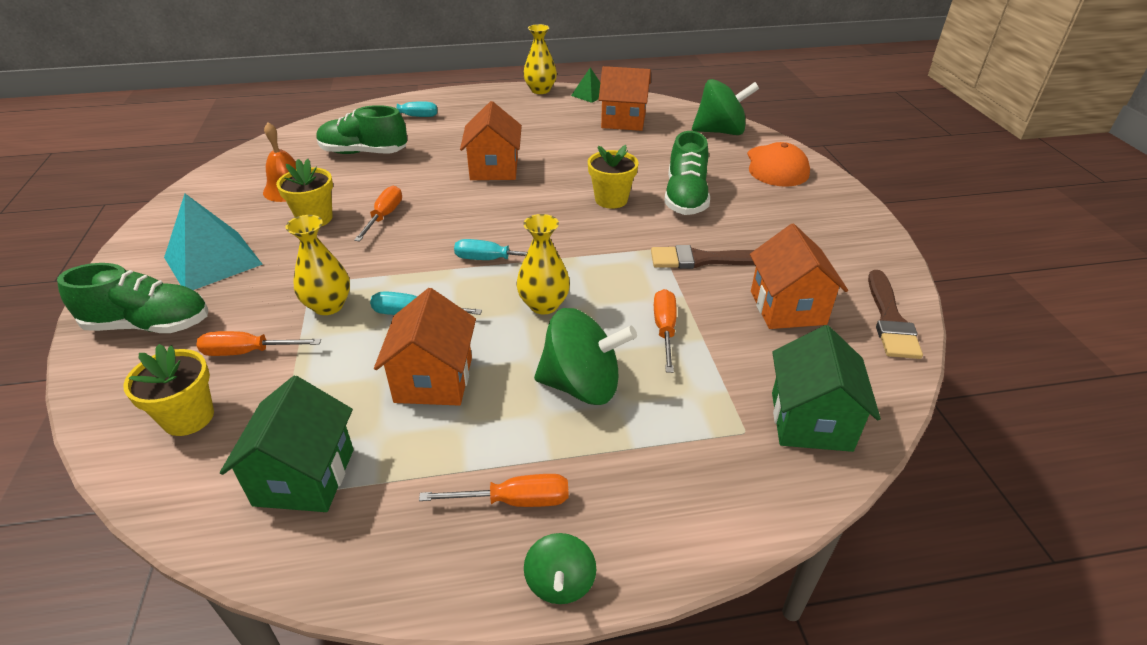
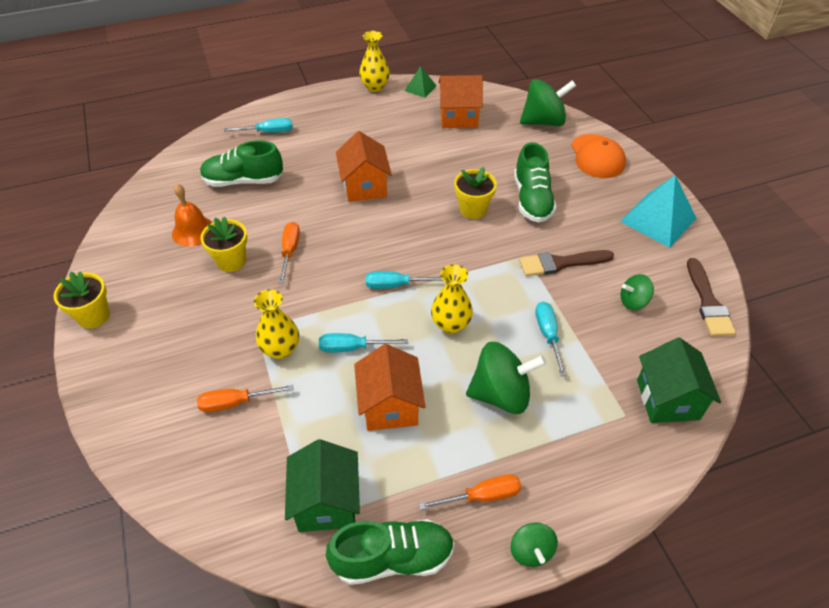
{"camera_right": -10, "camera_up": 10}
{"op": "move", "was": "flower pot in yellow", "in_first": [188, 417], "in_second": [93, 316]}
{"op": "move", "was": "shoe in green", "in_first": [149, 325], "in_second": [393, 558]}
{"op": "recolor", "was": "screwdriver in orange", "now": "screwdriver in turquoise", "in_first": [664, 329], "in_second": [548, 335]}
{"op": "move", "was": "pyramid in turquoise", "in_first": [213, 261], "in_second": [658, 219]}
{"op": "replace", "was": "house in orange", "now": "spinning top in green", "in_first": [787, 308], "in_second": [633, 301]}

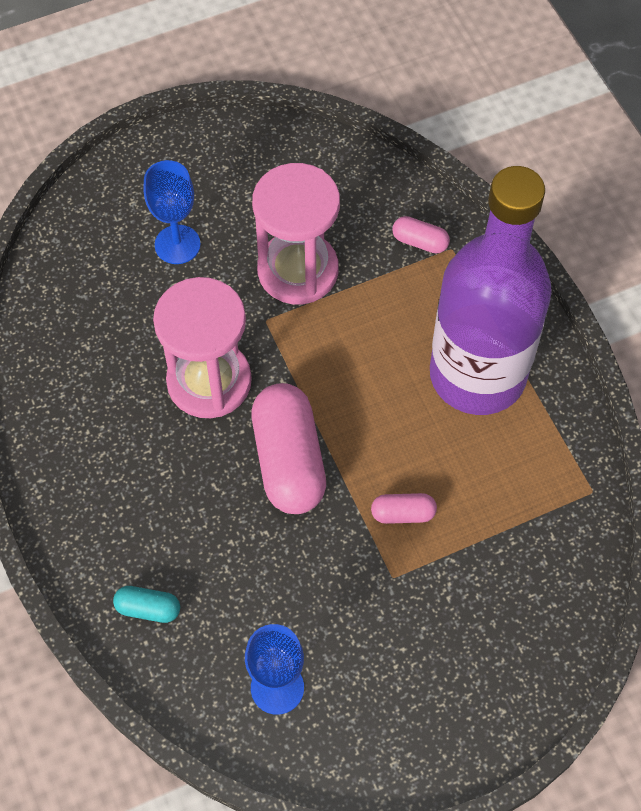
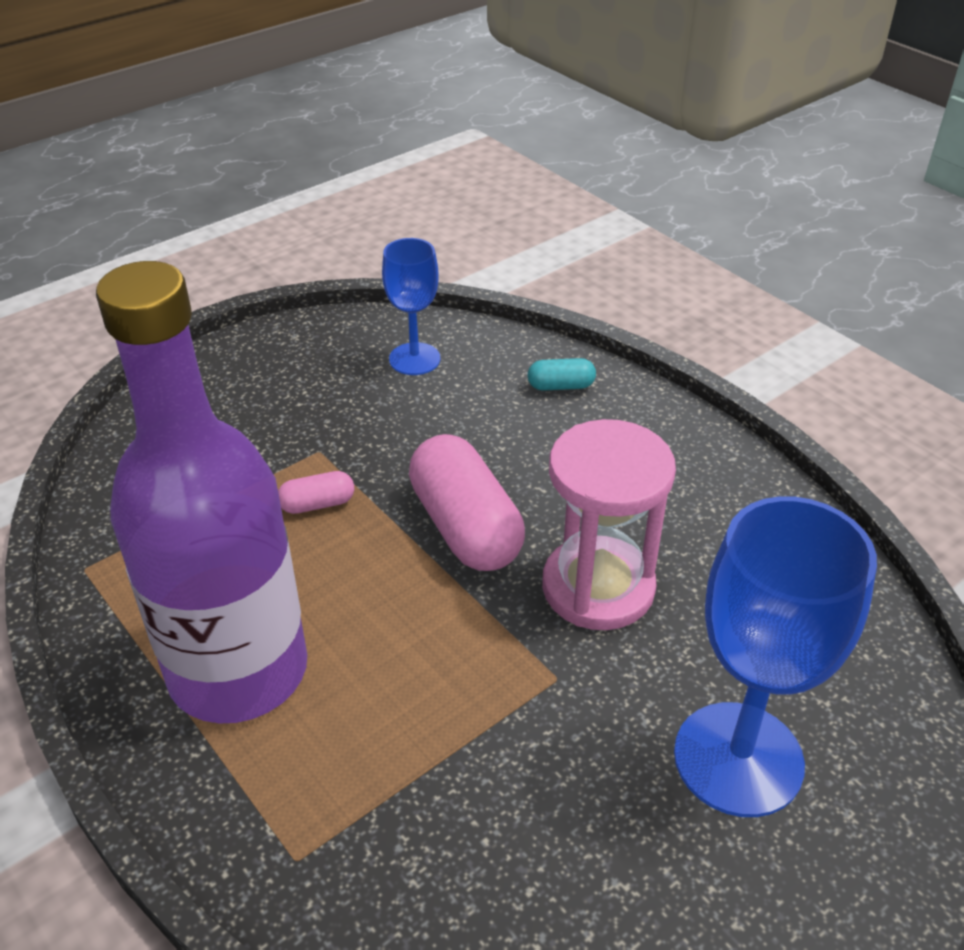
{"camera_right": 165, "camera_up": -20}
{"op": "resize", "was": "goblet in blue", "in_first": [177, 244], "in_second": [738, 759], "ratio": 1.73}
{"op": "delete", "was": "hourglass in pink", "in_first": [298, 270]}
{"op": "delete", "was": "capsule in pink", "in_first": [420, 242]}

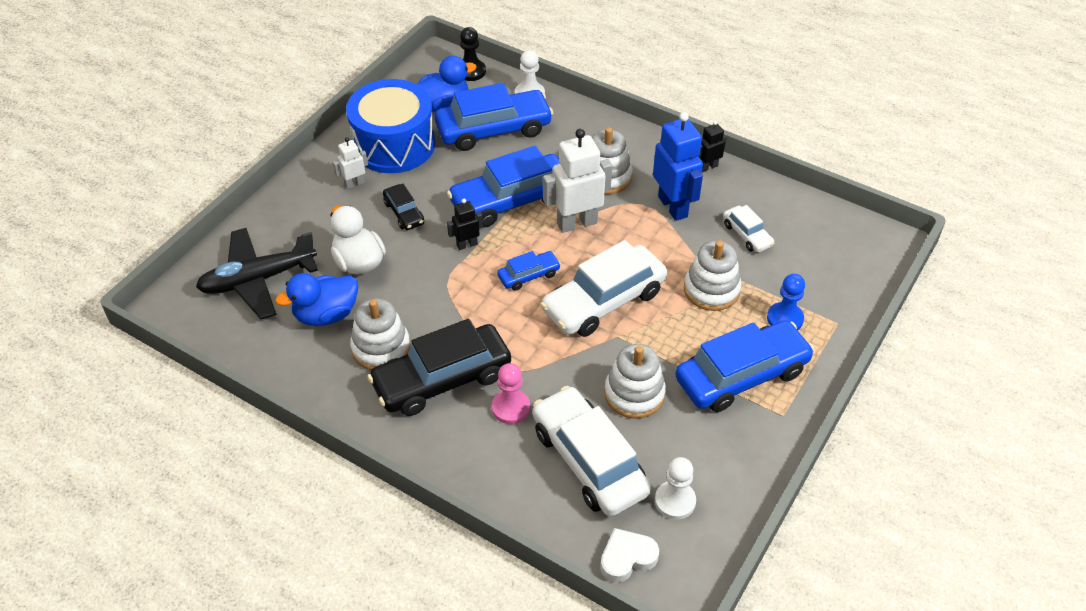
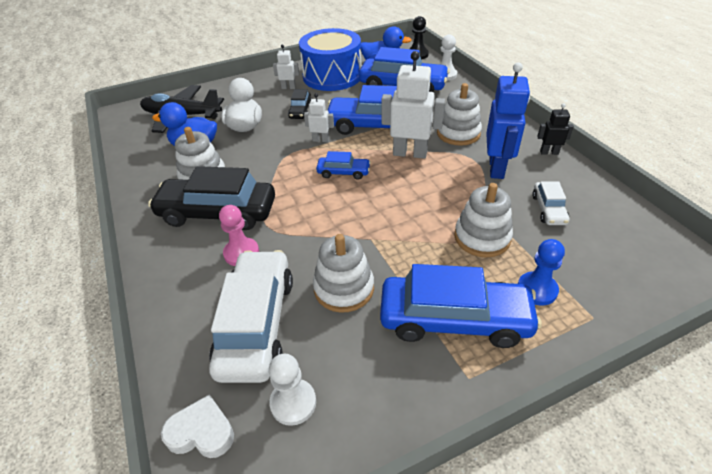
{"camera_right": 35, "camera_up": -5}
{"op": "recolor", "was": "robot in black", "now": "robot in white", "in_first": [467, 244], "in_second": [320, 140]}
{"op": "delete", "was": "car in white", "in_first": [604, 301]}

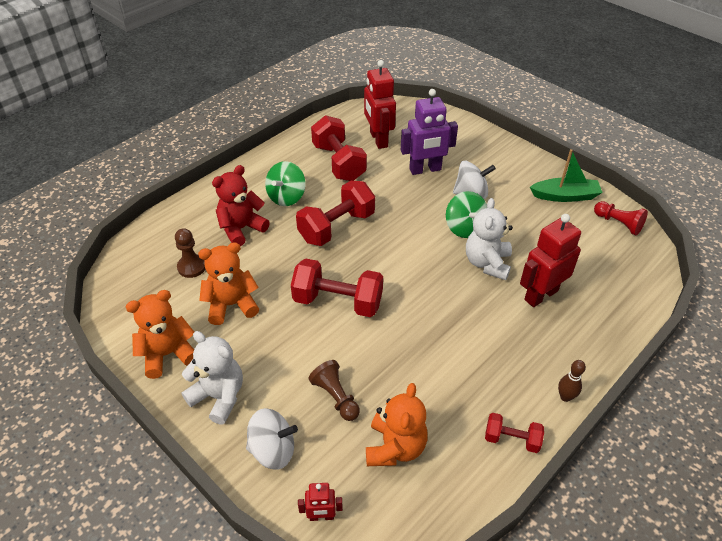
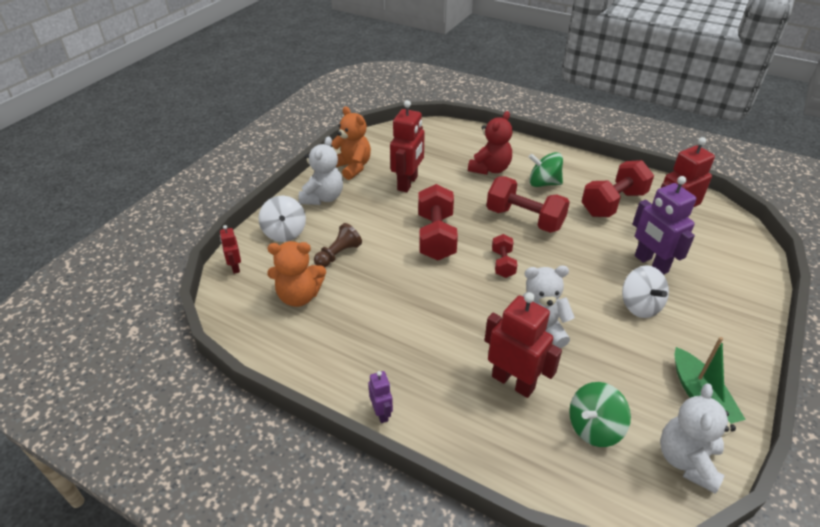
{"camera_right": 75, "camera_up": -5}
{"op": "replace", "was": "bowling pin in brown", "now": "robot in purple", "in_first": [565, 397], "in_second": [381, 413]}
{"op": "replace", "was": "teddy bear in orange", "now": "robot in red", "in_first": [231, 305], "in_second": [408, 183]}
{"op": "rotate", "was": "teddy bear in red", "in_first": [241, 229], "in_second": [490, 169], "clockwise": 90}
{"op": "move", "was": "dumbbell in red", "in_first": [511, 439], "in_second": [503, 264]}
{"op": "move", "was": "spinning top in green", "in_first": [465, 228], "in_second": [594, 428]}
{"op": "replace", "was": "pawn in red", "now": "teddy bear in white", "in_first": [618, 223], "in_second": [687, 460]}
{"op": "delete", "was": "pawn in brown", "in_first": [192, 267]}

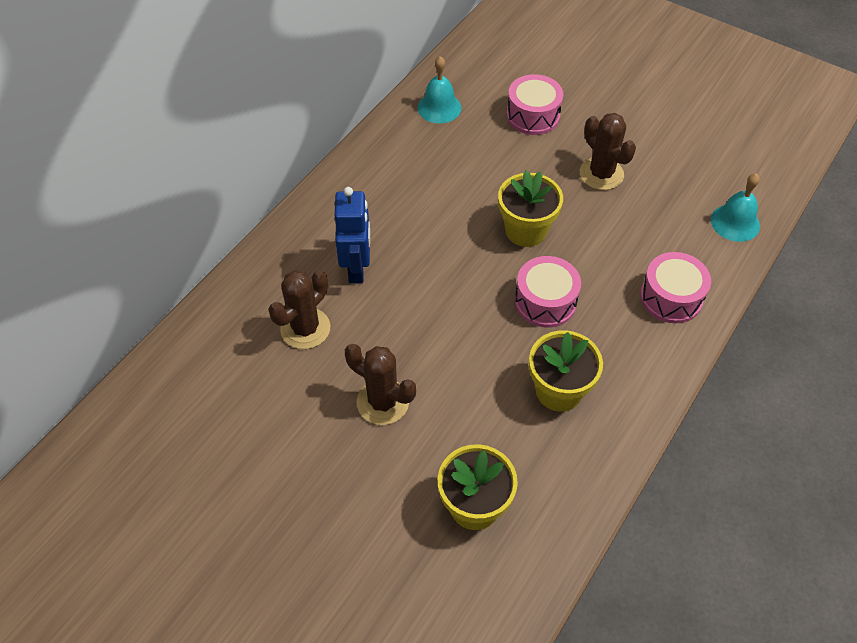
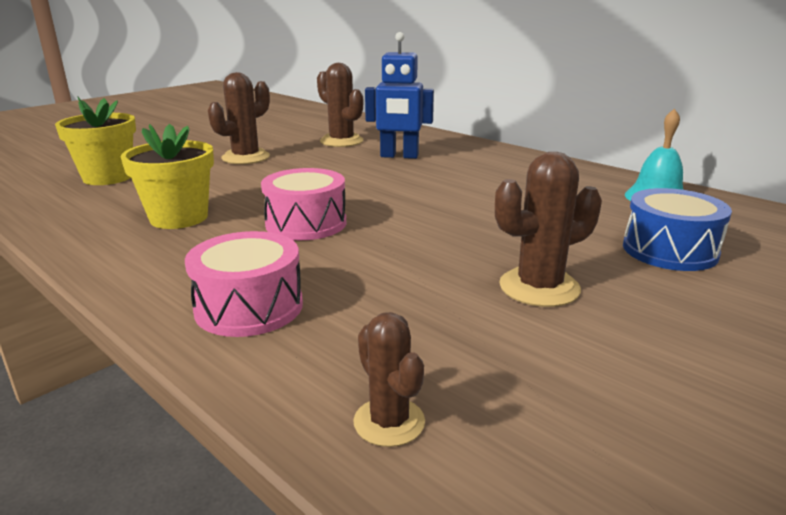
{"camera_right": 100, "camera_up": -30}
{"op": "replace", "was": "bell in turquoise", "now": "cactus in brown", "in_first": [735, 222], "in_second": [389, 422]}
{"op": "recolor", "was": "drum in pink", "now": "drum in blue", "in_first": [533, 115], "in_second": [669, 250]}
{"op": "delete", "was": "flower pot in yellow", "in_first": [526, 230]}

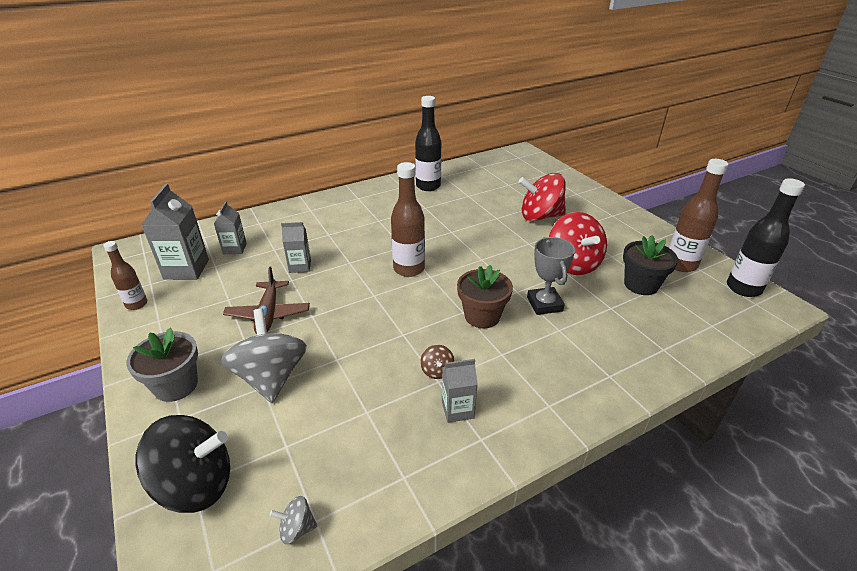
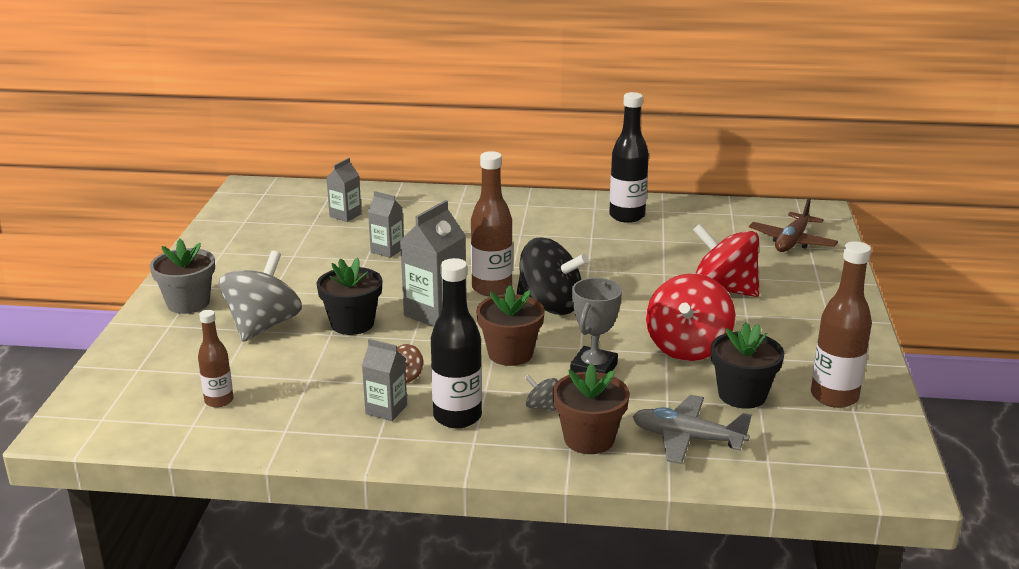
{"camera_right": 35, "camera_up": -10}
{"op": "move", "was": "bottle in brown", "in_first": [136, 304], "in_second": [219, 401]}
{"op": "insert", "now": "flower pot in black", "in_second": [352, 324]}
{"op": "move", "was": "carton in grey", "in_first": [186, 269], "in_second": [435, 313]}
{"op": "move", "was": "bottle in black", "in_first": [743, 288], "in_second": [457, 417]}
{"op": "move", "was": "spinning top in black", "in_first": [196, 484], "in_second": [550, 305]}
{"op": "move", "was": "spinning top in grey", "in_first": [297, 528], "in_second": [542, 407]}
{"op": "insert", "now": "flower pot in brown", "in_second": [589, 439]}
{"op": "insert", "now": "plane in grey", "in_second": [687, 438]}
{"op": "move", "was": "plane in brown", "in_first": [268, 314], "in_second": [792, 241]}

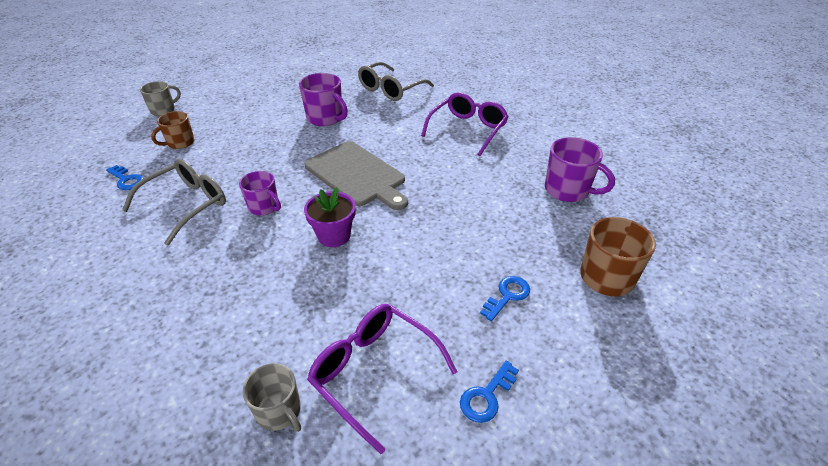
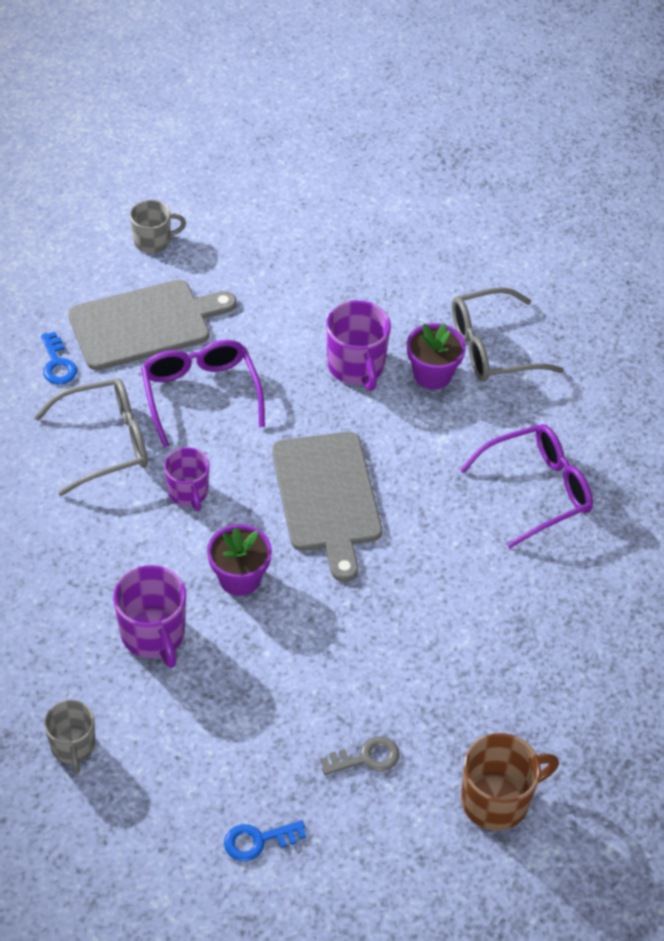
{"camera_right": 30, "camera_up": 10}
{"op": "replace", "was": "mug in brown", "now": "cutting board in grey", "in_first": [180, 143], "in_second": [145, 324]}
{"op": "move", "was": "mug in purple", "in_first": [568, 190], "in_second": [153, 635]}
{"op": "move", "was": "glasses in purple", "in_first": [374, 372], "in_second": [200, 394]}
{"op": "recolor", "was": "key in blue", "now": "key in grey", "in_first": [507, 296], "in_second": [366, 758]}
{"op": "insert", "now": "flower pot in purple", "in_second": [432, 374]}

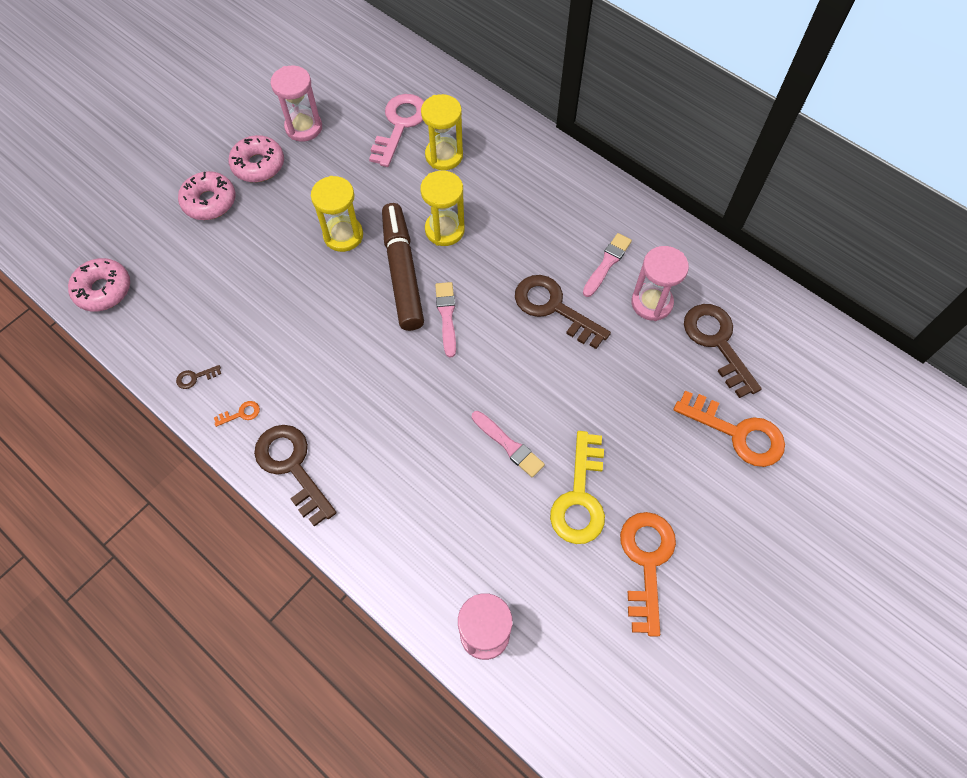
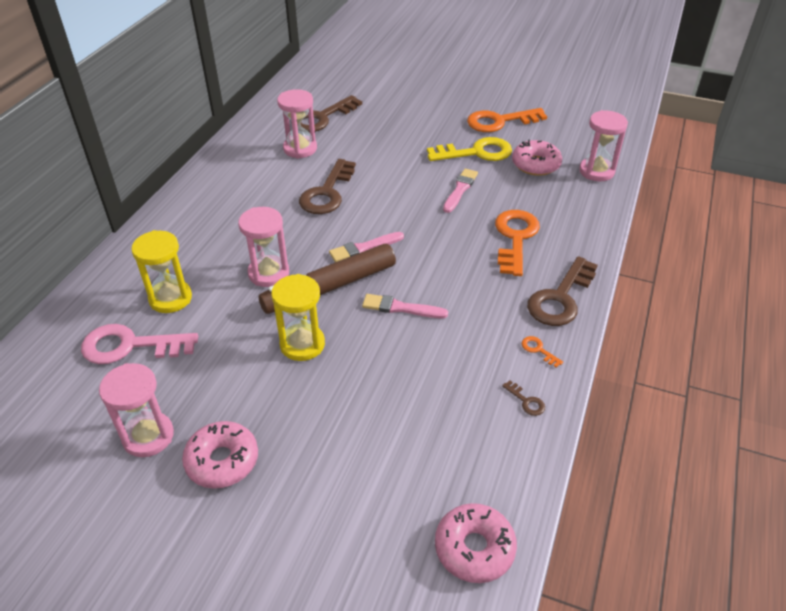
{"camera_right": -110, "camera_up": -20}
{"op": "recolor", "was": "hourglass in yellow", "now": "hourglass in pink", "in_first": [444, 230], "in_second": [268, 273]}
{"op": "move", "was": "brush in pink", "in_first": [607, 263], "in_second": [401, 308]}
{"op": "move", "was": "key in orange", "in_first": [737, 433], "in_second": [515, 238]}
{"op": "move", "was": "donut in pink", "in_first": [209, 201], "in_second": [535, 164]}

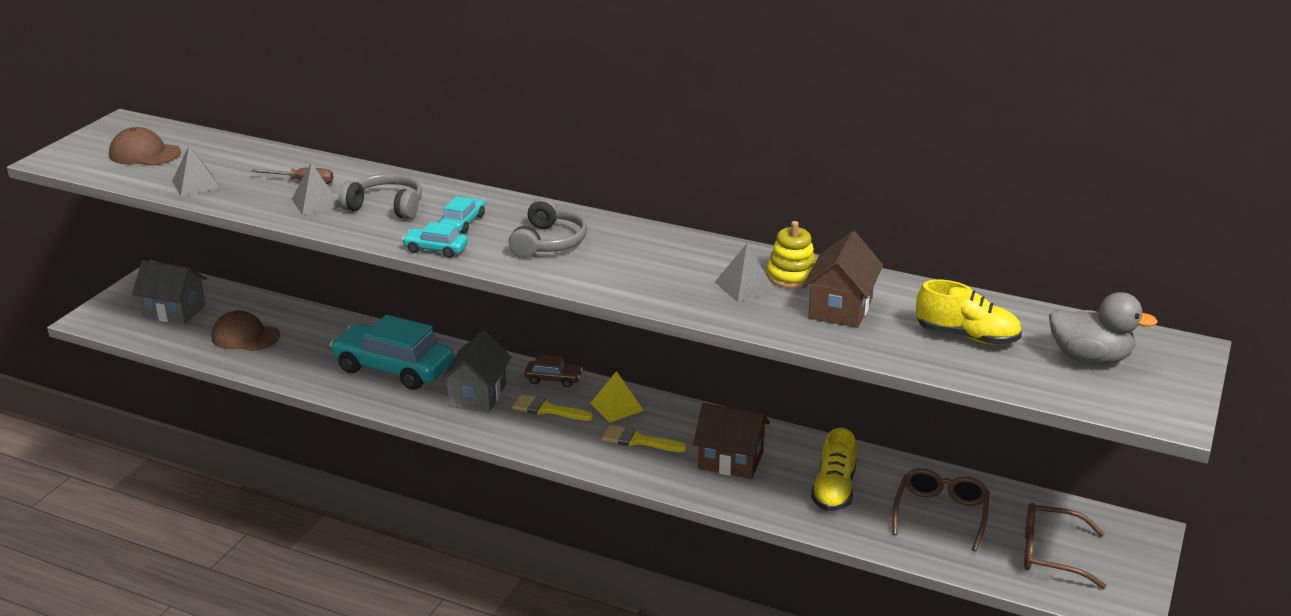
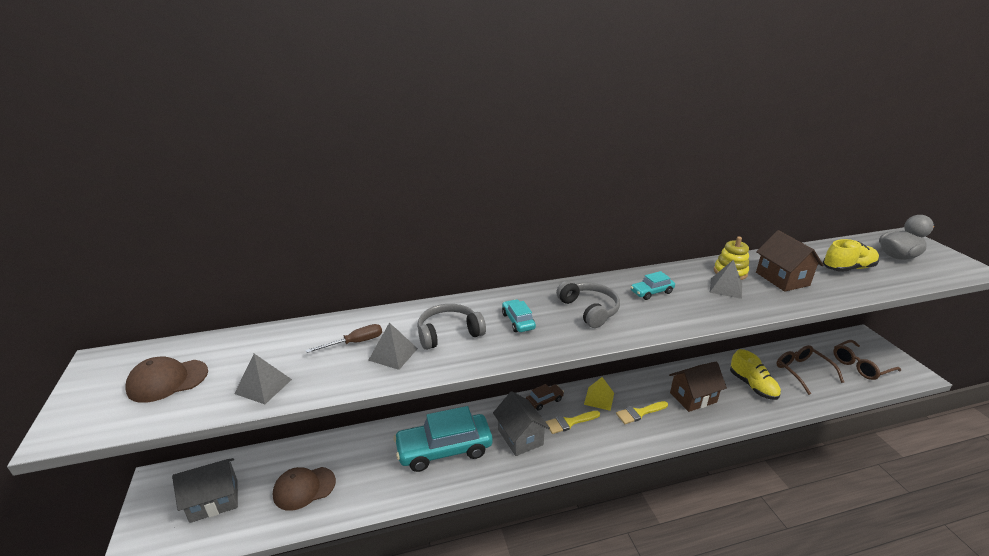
{"camera_right": -40, "camera_up": 0}
{"op": "move", "was": "car in turquoise", "in_first": [436, 249], "in_second": [651, 292]}

